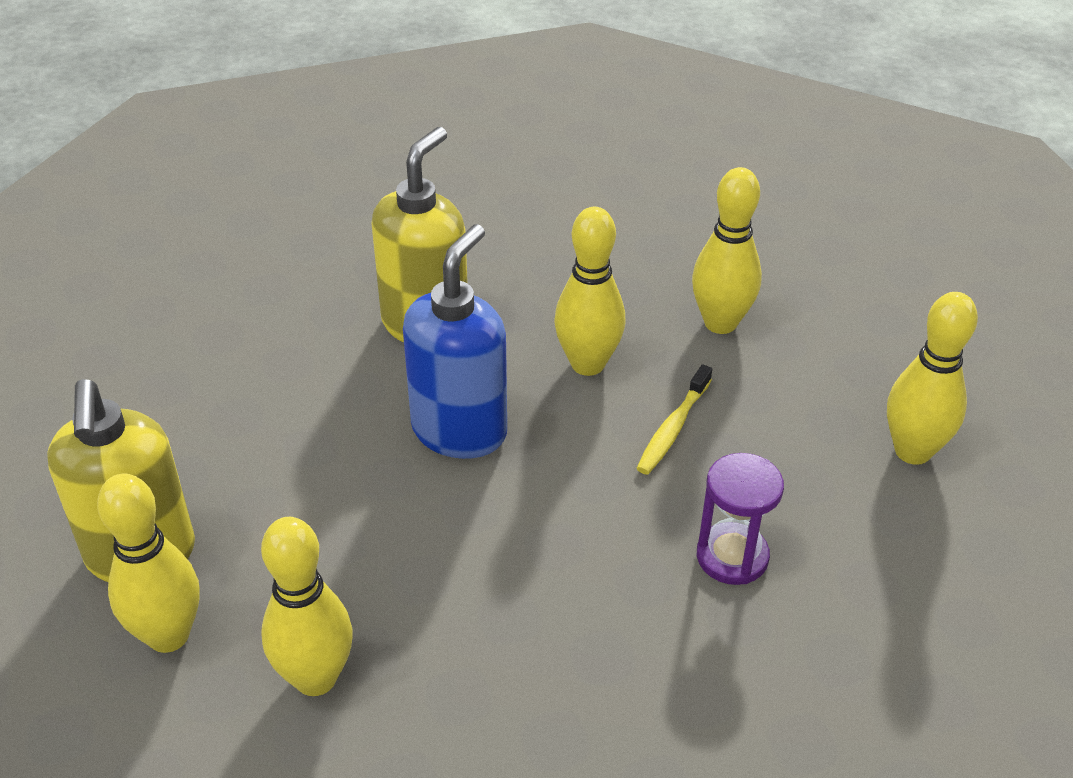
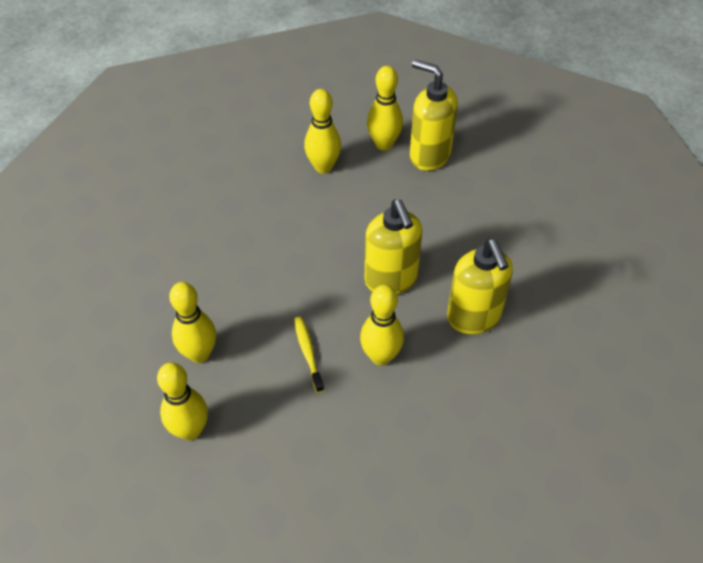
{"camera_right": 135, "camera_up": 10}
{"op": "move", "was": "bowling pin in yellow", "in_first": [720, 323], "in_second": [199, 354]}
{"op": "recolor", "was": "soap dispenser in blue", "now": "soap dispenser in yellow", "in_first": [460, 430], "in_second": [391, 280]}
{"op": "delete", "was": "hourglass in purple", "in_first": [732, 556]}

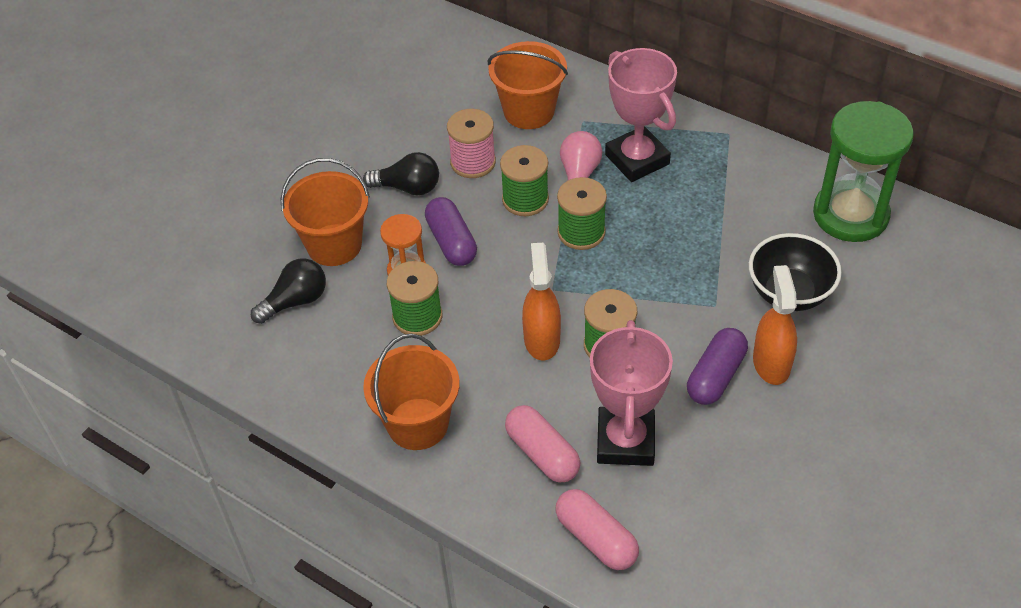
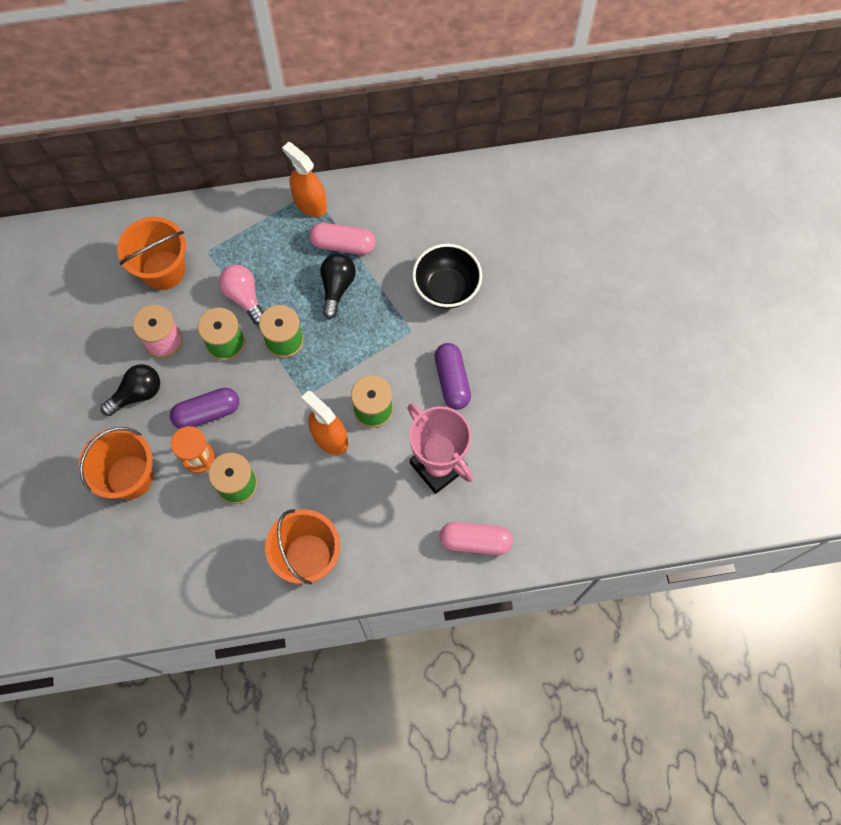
{"camera_right": -45, "camera_up": 20}
{"op": "rotate", "was": "capsule in purple", "in_first": [451, 242], "in_second": [207, 412], "clockwise": -45}
{"op": "move", "was": "spray bottle in orange", "in_first": [771, 363], "in_second": [310, 203]}
{"op": "move", "was": "capsule in pink", "in_first": [542, 453], "in_second": [343, 244]}
{"op": "move", "was": "light bulb in black", "in_first": [295, 301], "in_second": [337, 287]}
{"op": "delete", "was": "trophy in pink", "in_first": [637, 159]}
{"op": "delete", "was": "hourglass in green", "in_first": [850, 215]}

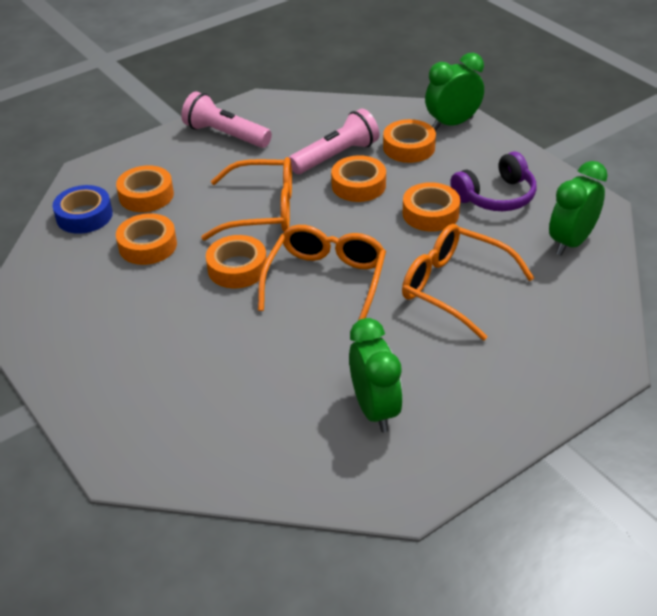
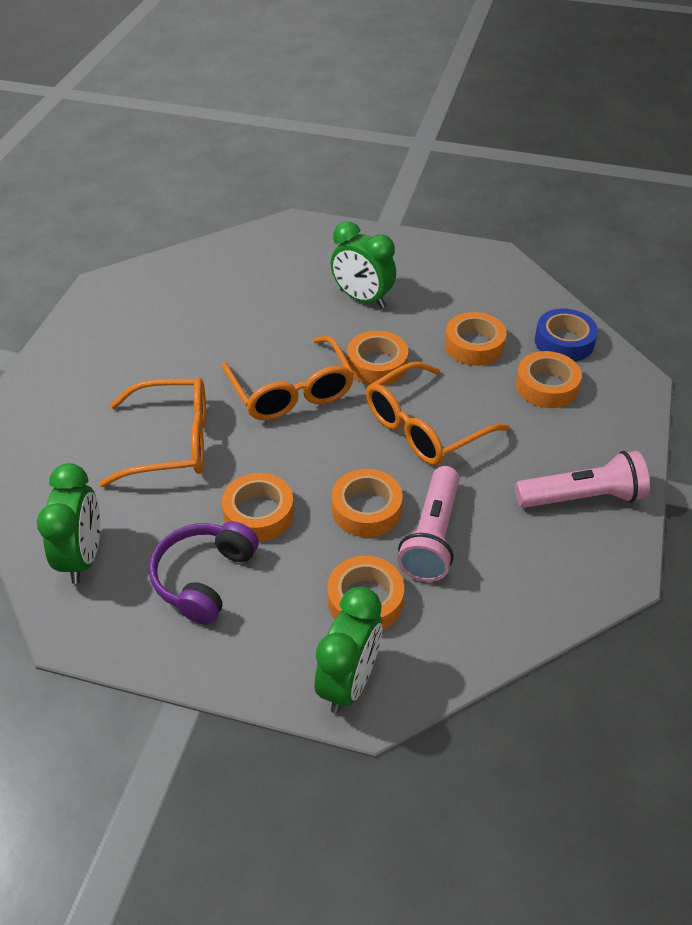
{"camera_right": 140, "camera_up": 5}
{"op": "move", "was": "clock in green", "in_first": [375, 410], "in_second": [362, 299]}

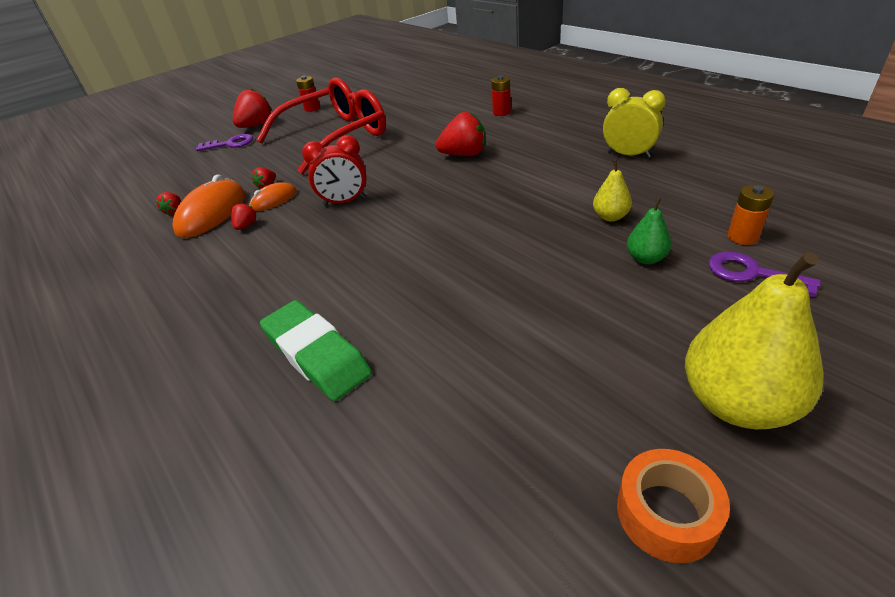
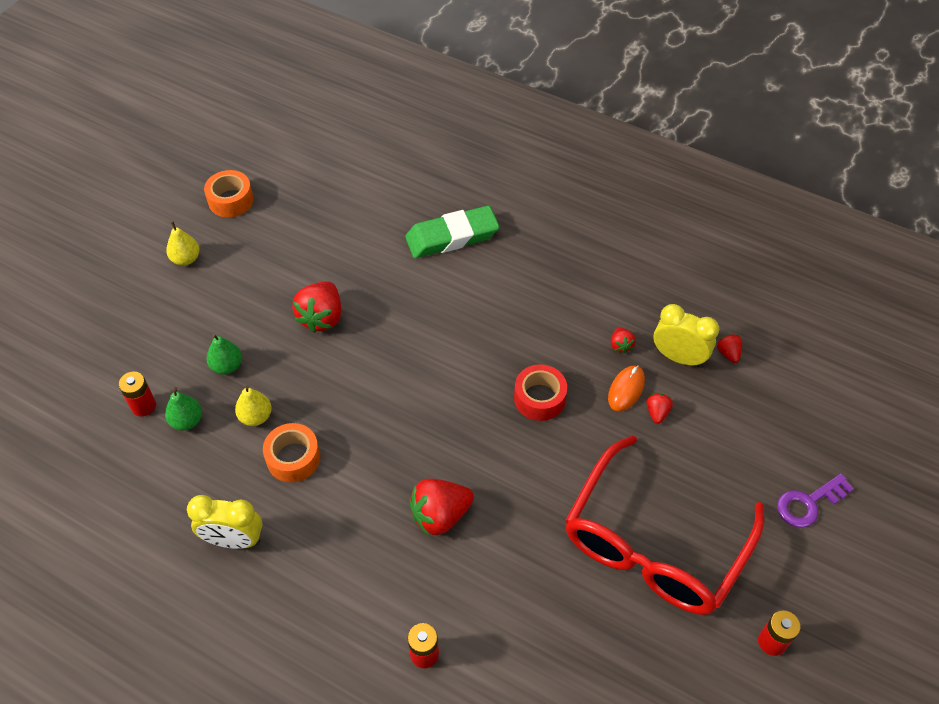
{"camera_right": 155, "camera_up": 15}
{"op": "recolor", "was": "battery in orange", "now": "battery in red", "in_first": [742, 237], "in_second": [143, 406]}
{"op": "insert", "now": "pear in green", "in_second": [187, 421]}
{"op": "resize", "was": "pear in yellow", "in_first": [736, 403], "in_second": [186, 259], "ratio": 0.49}
{"op": "insert", "now": "tape in orange", "in_second": [293, 458]}
{"op": "move", "was": "strawberry in red", "in_first": [256, 125], "in_second": [322, 317]}
{"op": "rotate", "was": "eraser in green", "in_first": [316, 354], "in_second": [452, 237], "clockwise": -45}
{"op": "replace", "was": "clock in red", "now": "tape in red", "in_first": [345, 202], "in_second": [539, 398]}
{"op": "replace", "was": "mouse in orange", "now": "clock in yellow", "in_first": [212, 213], "in_second": [678, 357]}
{"op": "delete", "was": "key in purple", "in_first": [751, 274]}

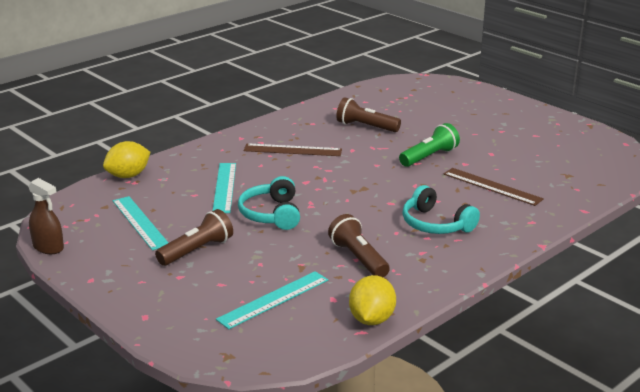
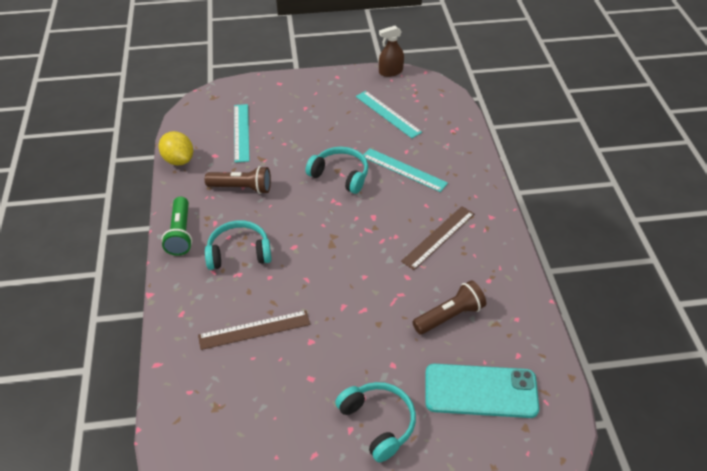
{"camera_right": 125, "camera_up": 20}
{"op": "move", "was": "flashlight in green", "in_first": [429, 157], "in_second": [180, 234]}
{"op": "insert", "now": "headphones in turquoise", "in_second": [378, 423]}
{"op": "rotate", "was": "ruler in turquoise", "in_first": [140, 222], "in_second": [388, 114], "clockwise": 45}
{"op": "insert", "now": "phone in turquoise", "in_second": [480, 391]}
{"op": "delete", "was": "lemon in yellow", "in_first": [128, 176]}
{"op": "delete", "was": "flashlight in brown", "in_first": [197, 250]}

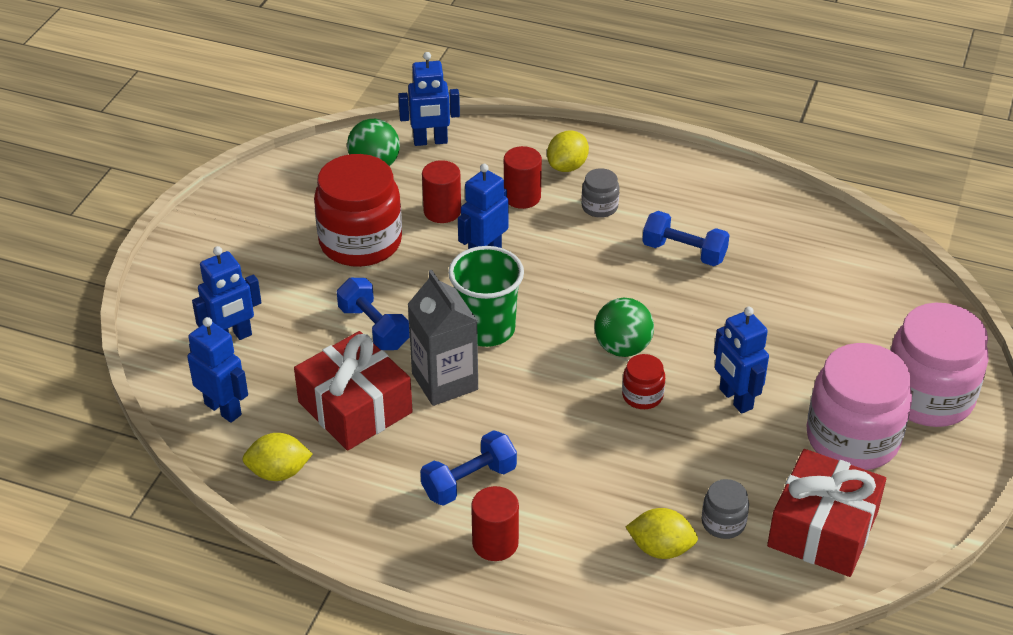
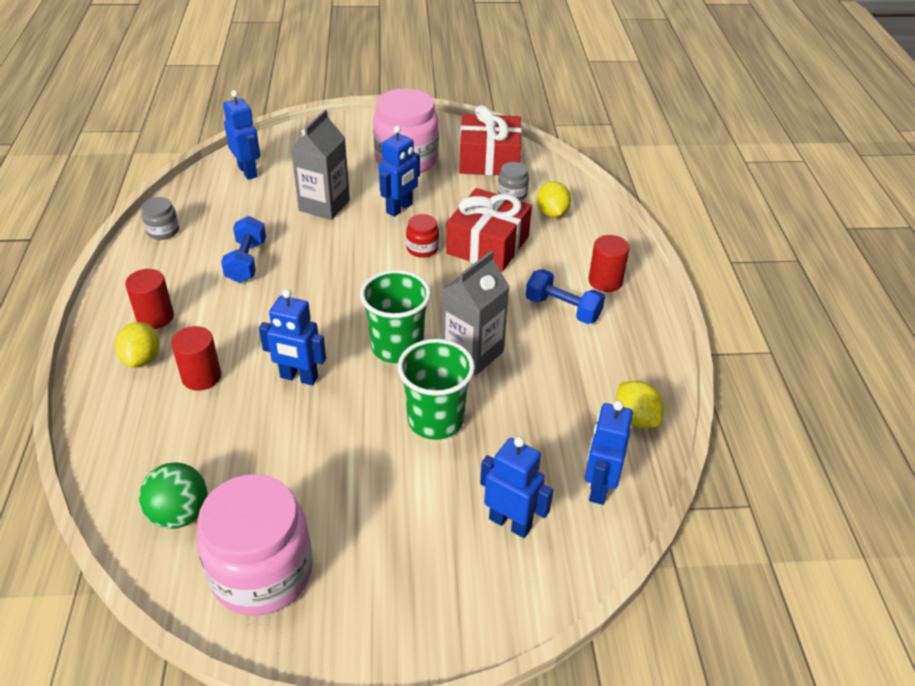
{"camera_right": -115, "camera_up": 0}
{"op": "rotate", "was": "lemon in yellow", "in_first": [567, 166], "in_second": [142, 359], "clockwise": 75}
{"op": "move", "was": "cylinder in red", "in_first": [442, 211], "in_second": [155, 317]}
{"op": "move", "was": "jar in grey", "in_first": [599, 207], "in_second": [163, 231]}
{"op": "move", "was": "jar in pink", "in_first": [928, 396], "in_second": [262, 572]}
{"op": "move", "was": "robot in blue", "in_first": [430, 141], "in_second": [248, 171]}
{"op": "insert", "now": "carton in grey", "in_second": [324, 205]}
{"op": "replace", "was": "dumbbell in blue", "now": "cup in green", "in_first": [374, 328], "in_second": [435, 420]}
{"op": "move", "was": "gift in red", "in_first": [355, 407], "in_second": [487, 245]}
{"op": "delete", "was": "jar in red", "in_first": [360, 242]}
{"op": "delete", "was": "ball in green", "in_first": [622, 348]}

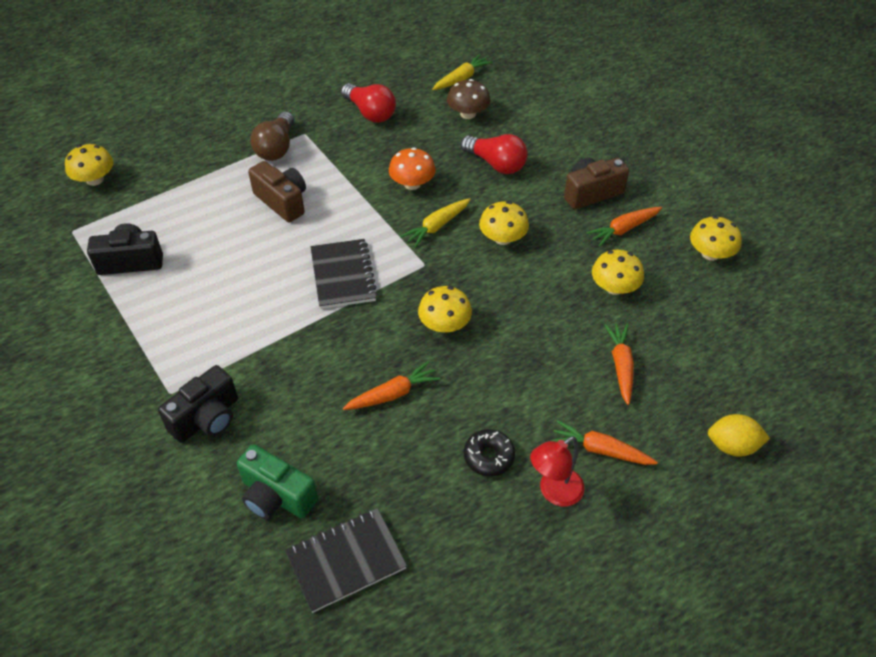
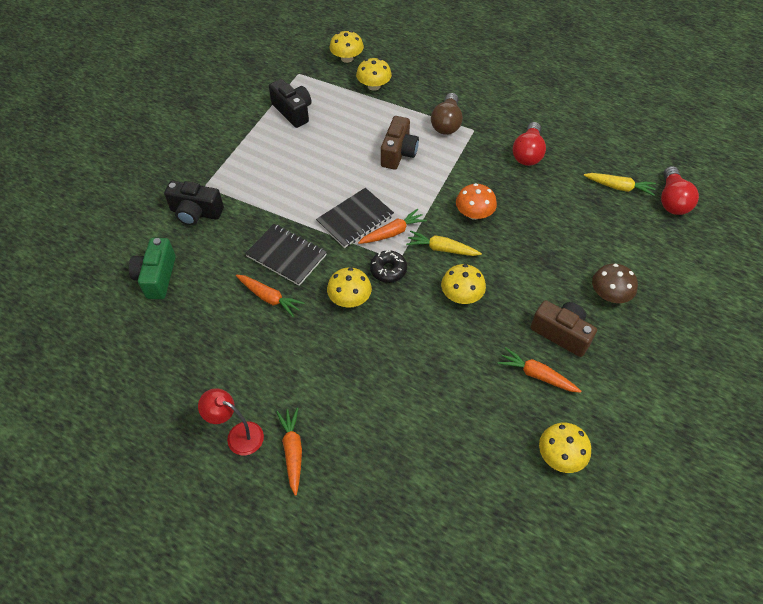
{"camera_right": 60, "camera_up": 5}
{"op": "move", "was": "notebook in black", "in_first": [346, 560], "in_second": [286, 255]}
{"op": "move", "was": "mushroom in yellow", "in_first": [614, 287], "in_second": [374, 86]}
{"op": "move", "was": "carrot in orange", "in_first": [621, 366], "in_second": [393, 232]}
{"op": "move", "was": "donut in black", "in_first": [489, 457], "in_second": [388, 270]}
{"op": "rotate", "was": "light bulb in brown", "in_first": [276, 148], "in_second": [446, 123], "clockwise": -60}
{"op": "move", "was": "mushroom in brown", "in_first": [468, 114], "in_second": [609, 294]}
{"op": "move", "was": "light bulb in red", "in_first": [496, 164], "in_second": [672, 200]}
{"op": "delete", "was": "lemon in yellow", "in_first": [732, 446]}

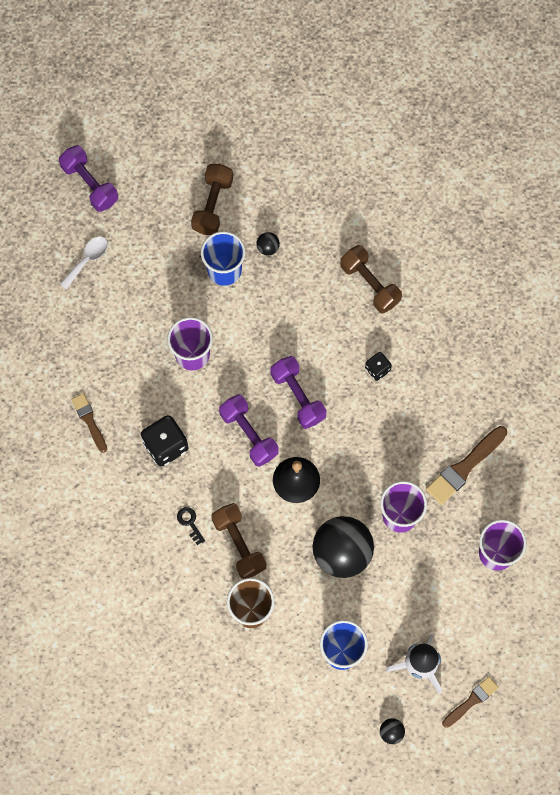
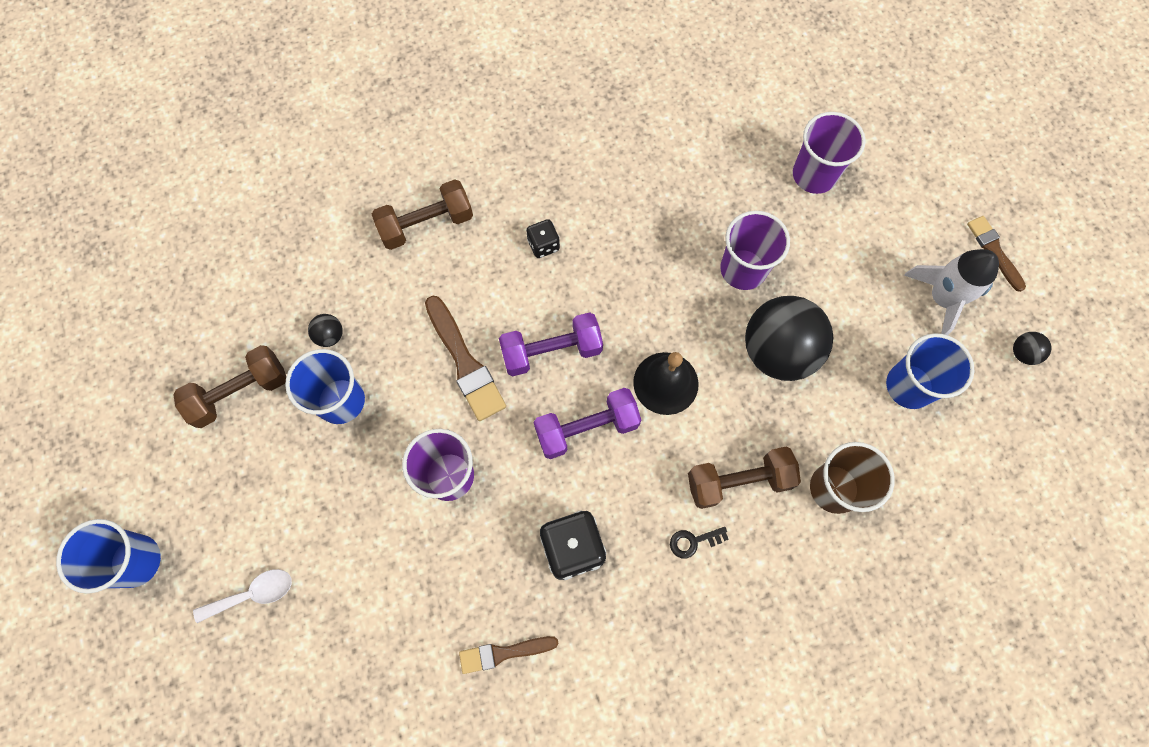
{"camera_right": -75, "camera_up": 0}
{"op": "replace", "was": "dumbbell in purple", "now": "cup in blue", "in_first": [90, 184], "in_second": [136, 561]}
{"op": "rotate", "was": "dumbbell in brown", "in_first": [212, 205], "in_second": [240, 392], "clockwise": -60}
{"op": "rotate", "was": "spoon in white", "in_first": [87, 260], "in_second": [253, 594], "clockwise": 105}
{"op": "move", "was": "brush in brown", "in_first": [464, 467], "in_second": [465, 363]}

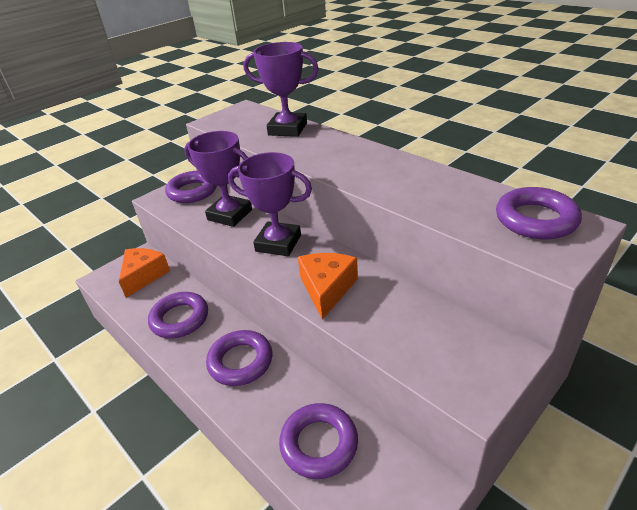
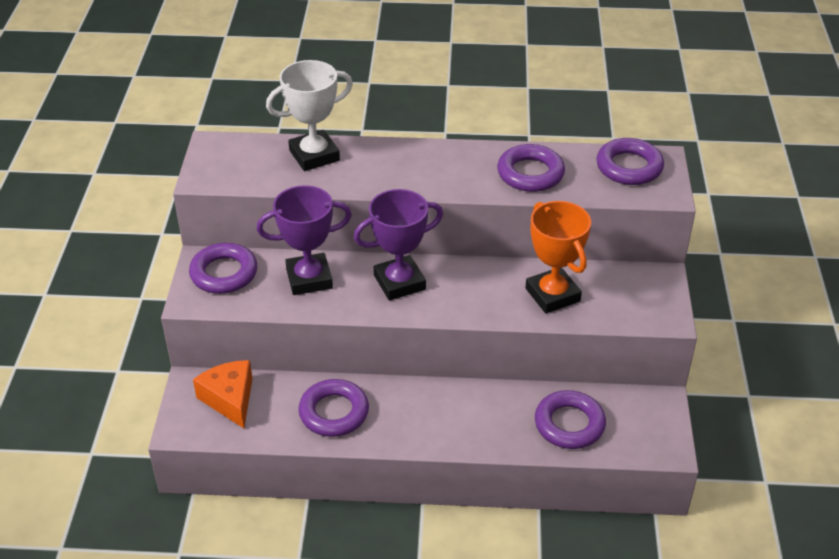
{"camera_right": -45, "camera_up": 5}
{"op": "recolor", "was": "trophy in purple", "now": "trophy in white", "in_first": [287, 129], "in_second": [314, 155]}
{"op": "move", "was": "ring in purple", "in_first": [240, 361], "in_second": [530, 173]}
{"op": "insert", "now": "trophy in orange", "in_second": [552, 295]}
{"op": "delete", "was": "cheese in orange", "in_first": [327, 289]}

